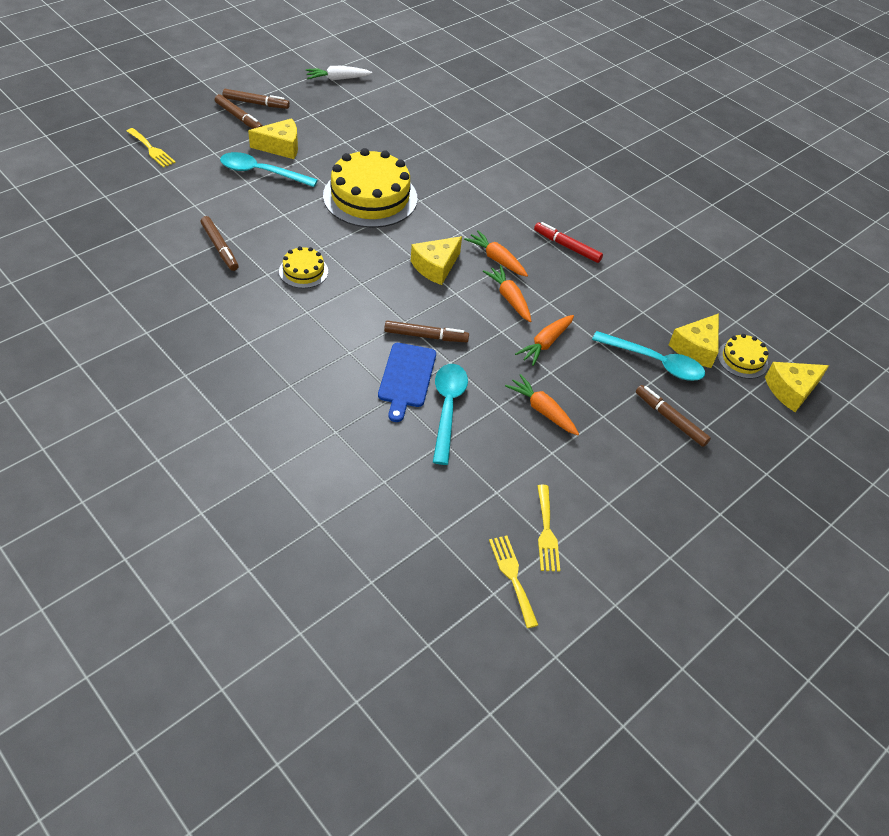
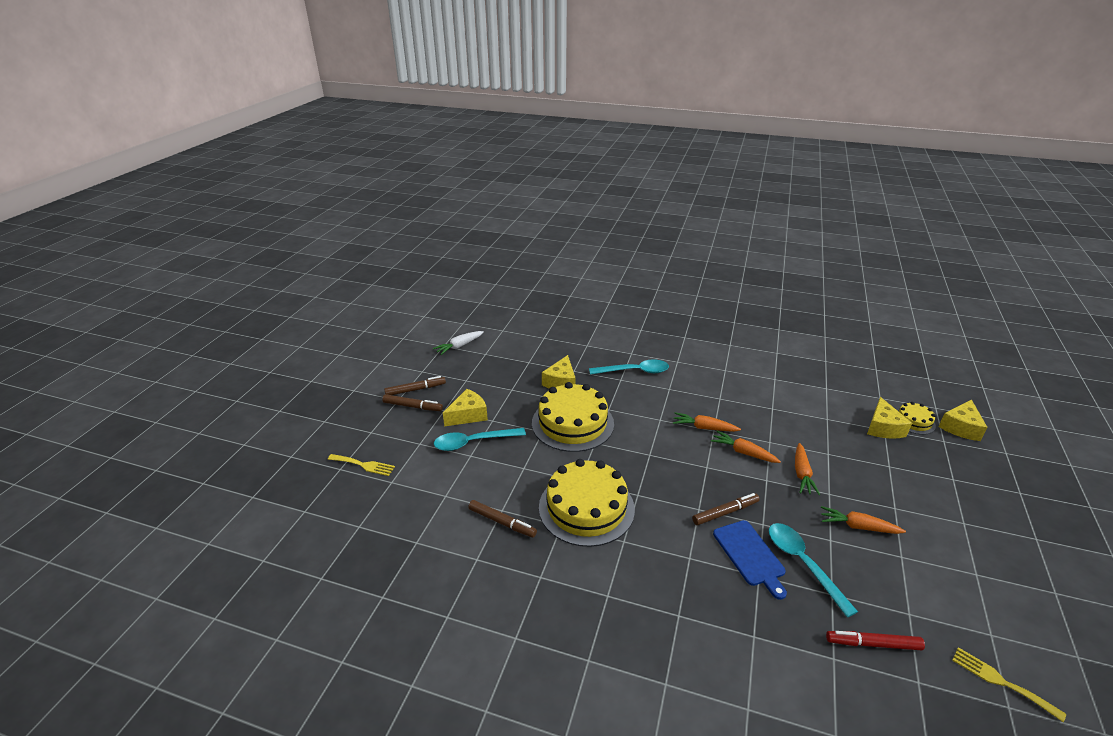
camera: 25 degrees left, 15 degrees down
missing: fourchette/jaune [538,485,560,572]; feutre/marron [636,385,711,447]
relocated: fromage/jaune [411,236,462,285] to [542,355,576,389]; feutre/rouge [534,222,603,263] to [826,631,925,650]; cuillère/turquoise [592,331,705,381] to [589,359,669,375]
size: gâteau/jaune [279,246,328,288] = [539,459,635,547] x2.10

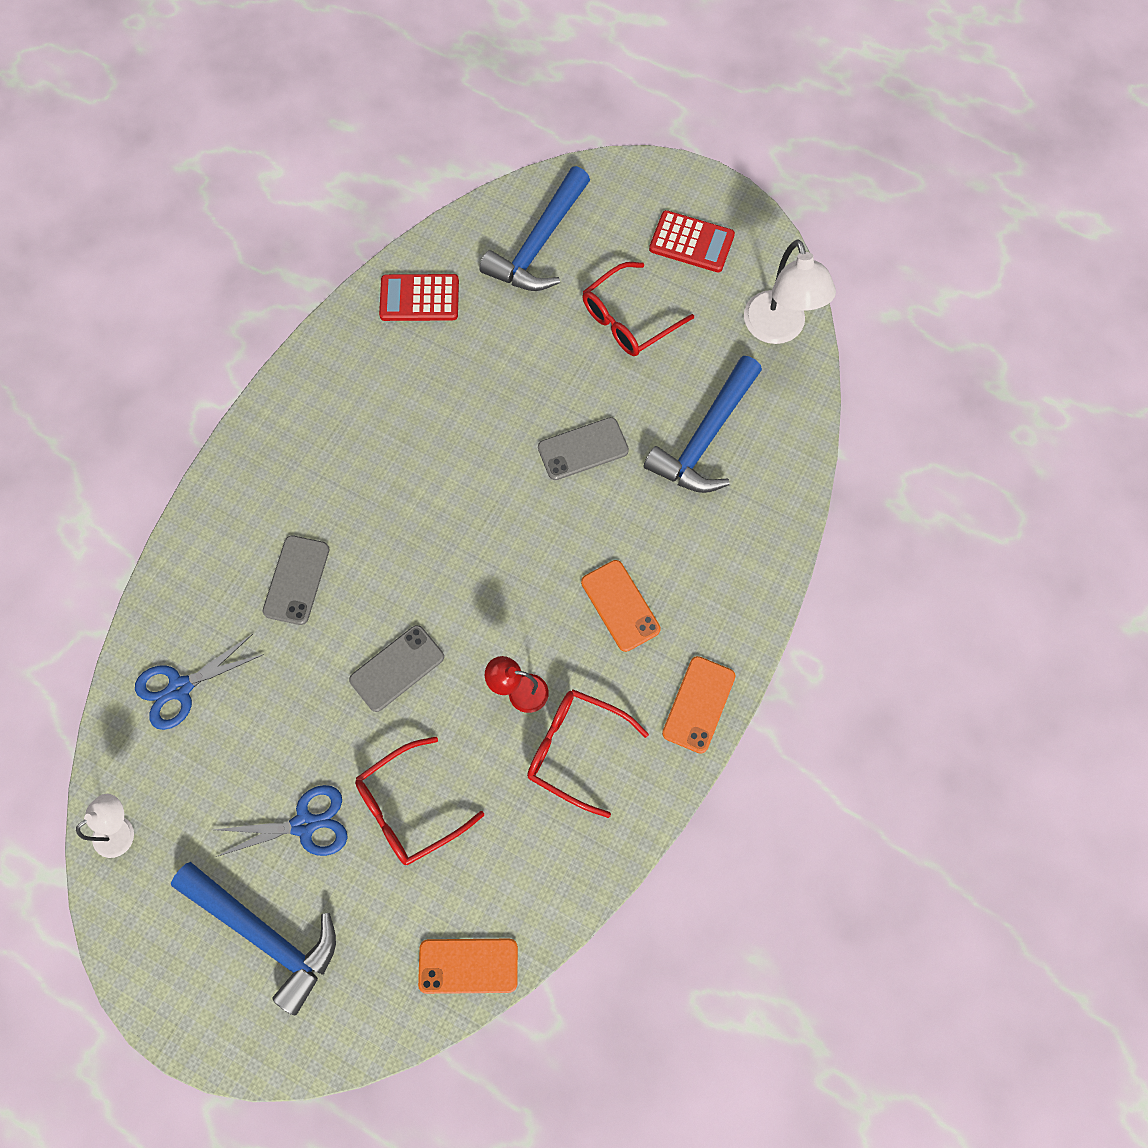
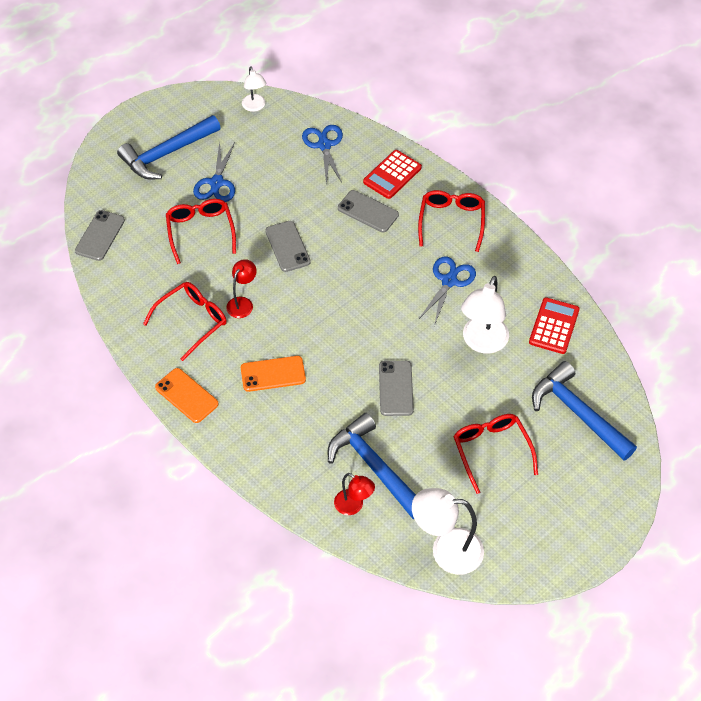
camera: 110 degrees right, 15 degrees down
appeared: lampe/rouge [334,473,375,515]; lunettes/rouge [418,190,485,252]; ciseaux/bleu [419,257,476,326]; lampe/blanc [461,276,509,354]
relocated: calculatrice/rouge [649,210,735,272] to [363,150,422,199]
colour: téléphone/orange [418,939,518,994] to téléphone/gris [75,210,125,261]

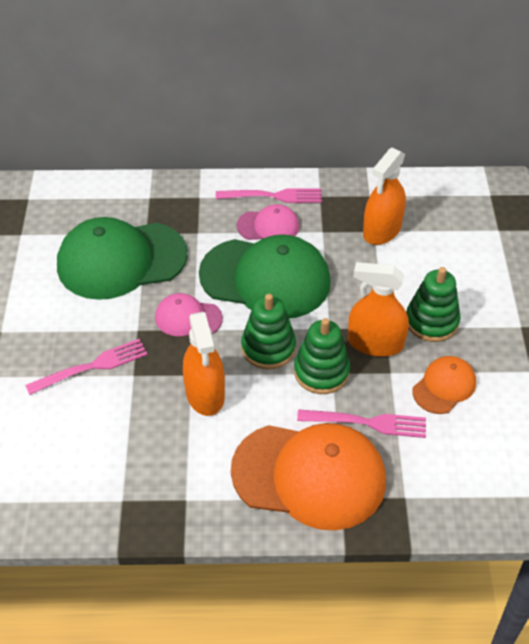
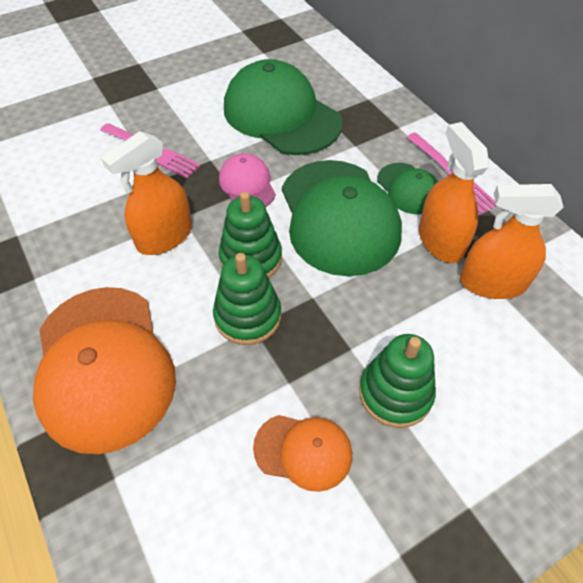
camera: 60 degrees right, 5 degrees up
missing: fourchette/rose [297,409,426,438]
relocated: vaporisateur/orange [348,262,409,357] to [419,122,489,263]
colour: casquette/rose [237,204,299,240] to casquette/vert [377,163,438,214]

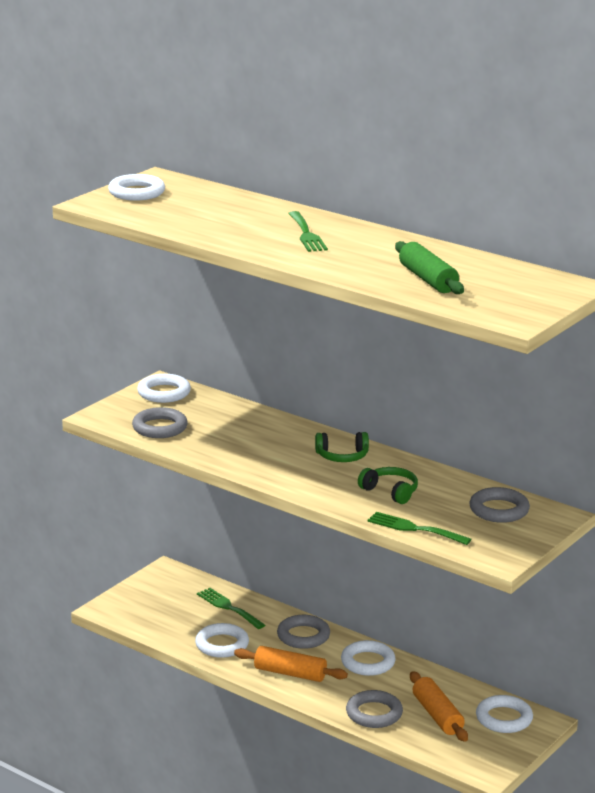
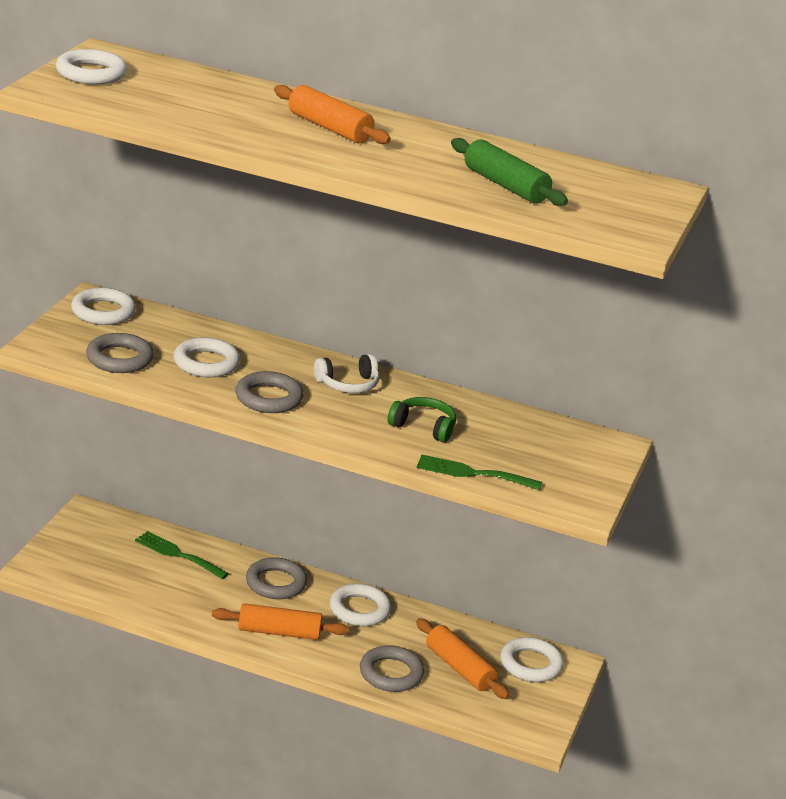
camera: 20 degrees left, 5 degrees up
relocated: anneau/blanc [195,623,249,658] to [174,337,240,377]; anneau/gris [469,487,530,523] to [235,371,303,413]
exchanged: fourchette/vert [288,211,328,252] to rouleau à pâtisserie/orange [274,85,391,144]
colour: casque audio/vert [315,432,369,462] to casque audio/blanc [314,354,379,393]

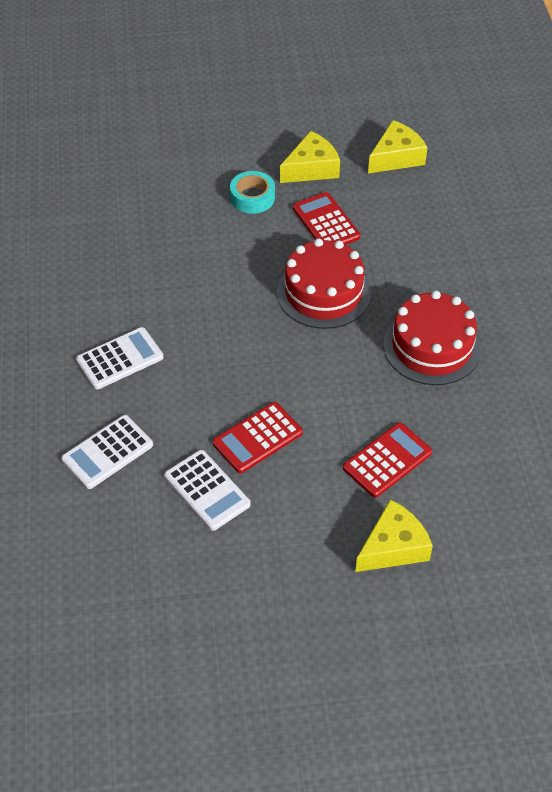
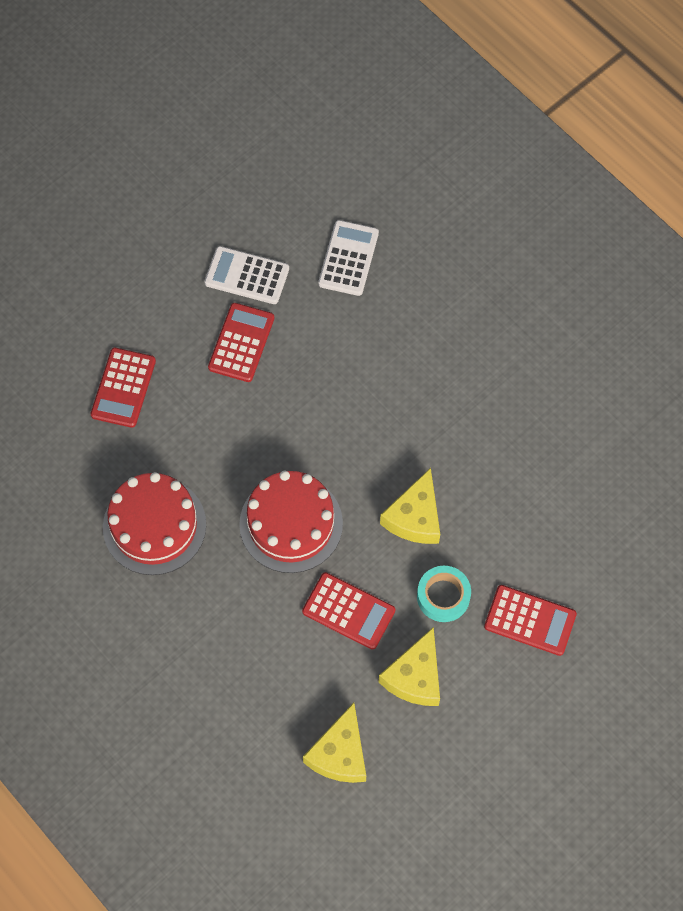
camera: 145 degrees right, 15 degrees up
missing: calculatrice/blanc [76,327,164,389]
appeared: calculatrice/rouge [484,585,577,656]
relocated: fromage/jaune [355,499,433,572] to [380,468,440,544]

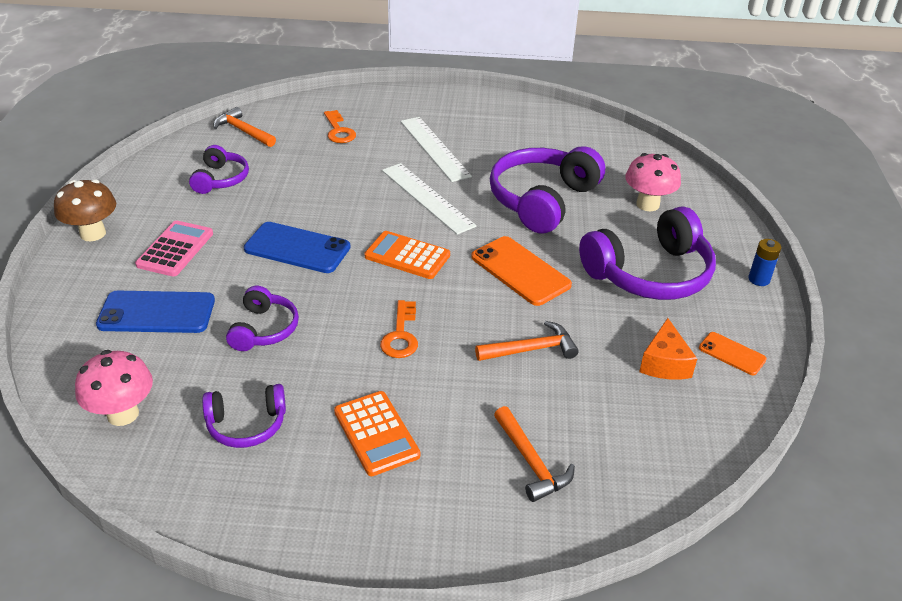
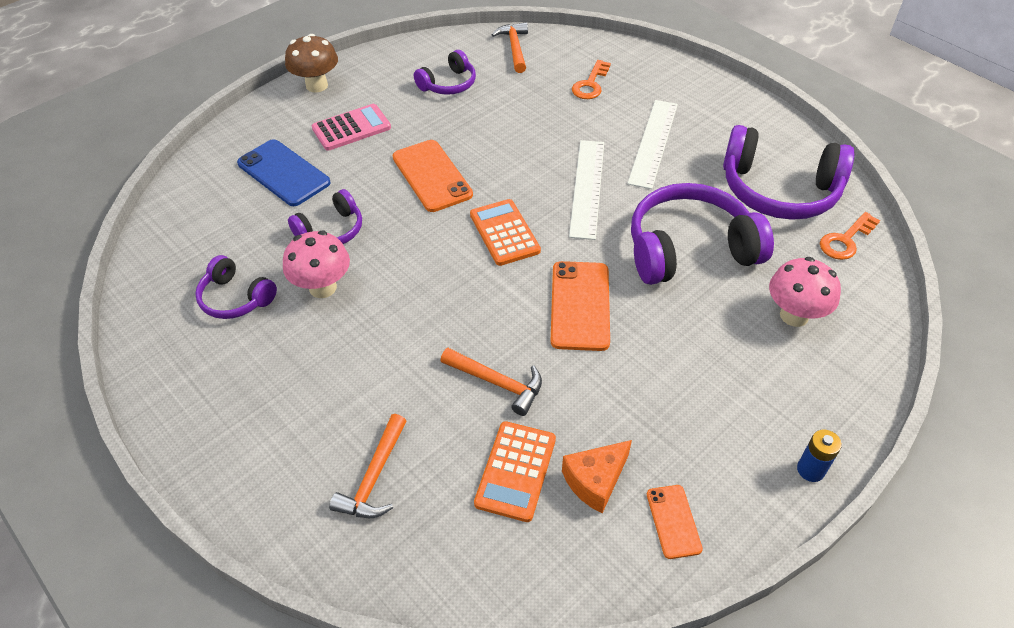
camera: 45 degrees right, 10 degrees up
relocated: champignon/rose [75,350,153,426] to [283,231,350,298]; calculatrice/orange [334,391,420,476] to [474,421,556,522]; clé/orange [380,300,418,358] to [820,212,880,260]; casque audio/violet [579,206,716,300] to [723,125,854,220]
colour: téléphone/bleu [244,222,351,273] to téléphone/orange [392,140,473,212]

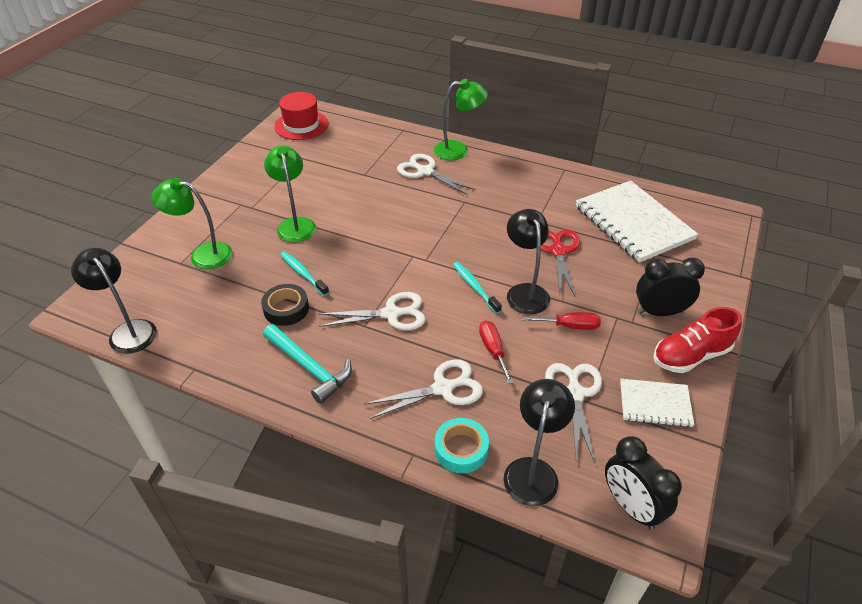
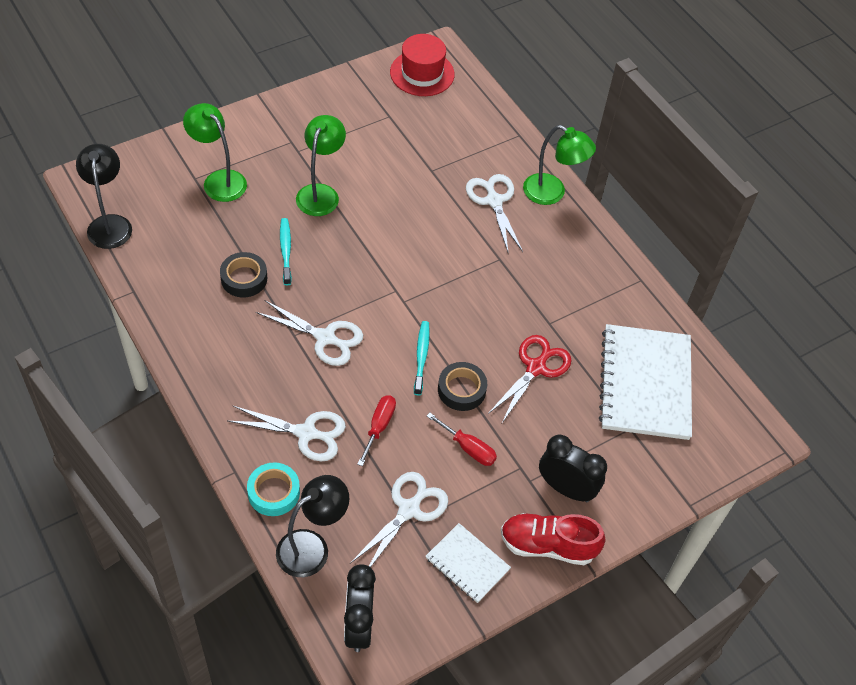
camera: 30 degrees right, 10 degrees up
missing: marteau/turquoise [263,324,352,404]
exchanged: lampe/noir [507,209,550,314] to ruban adhésif/noir [438,362,487,411]

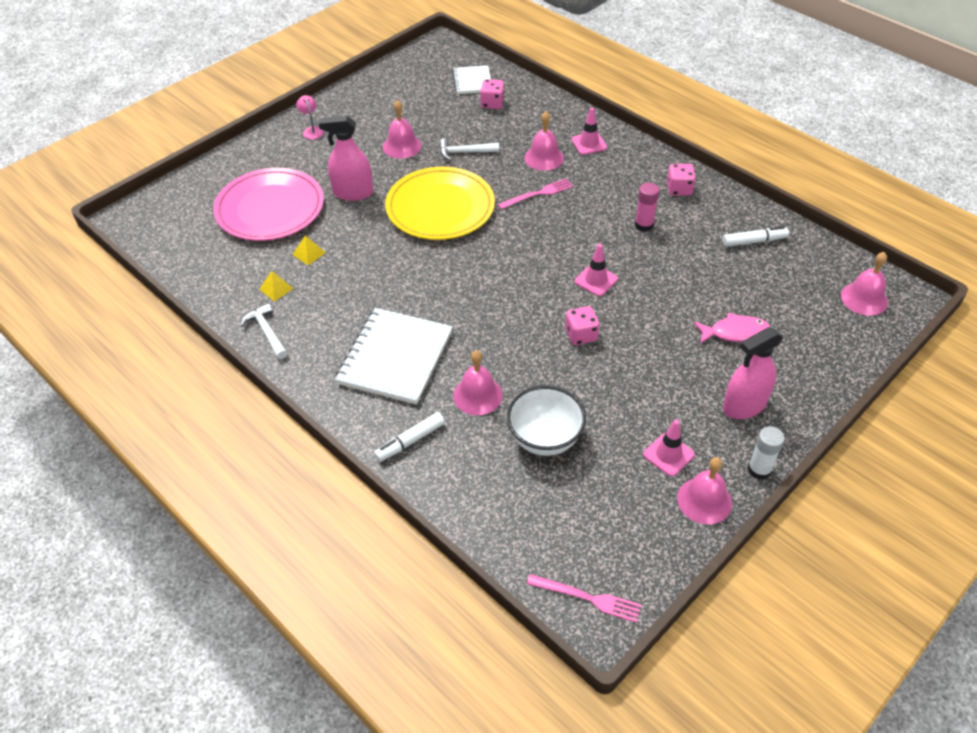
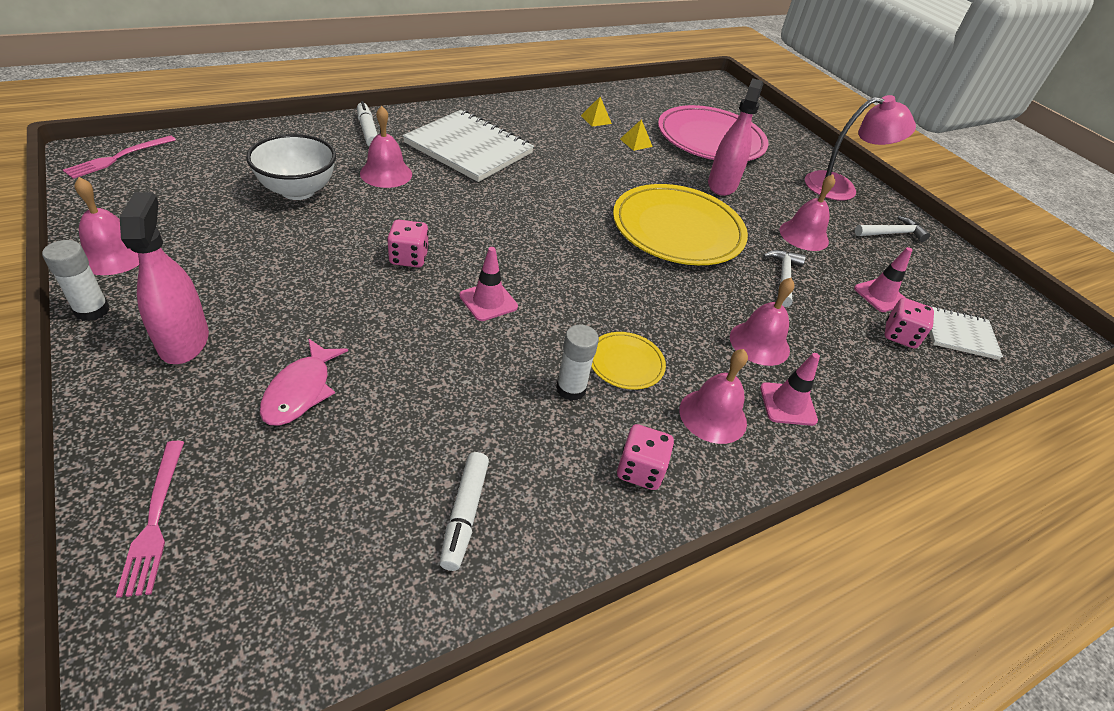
camera: 100 degrees right, 5 degrees down
appeared: assiette/jaune [591,332,666,390]
relocated: marteau/blanc [240,303,288,359] to [855,216,930,242]; fourchette/rose [497,178,573,209] to [116,441,184,598]; cône de chantier/rose [643,419,695,476] to [854,247,912,312]; cloche/rose [841,252,888,316] to [679,349,748,444]
colour: bâton de colle/rose [635,183,660,232] to bâton de colle/blanc [556,325,599,401]
size: lampe/rose [296,95,324,139] = [805,95,916,201] x2.13

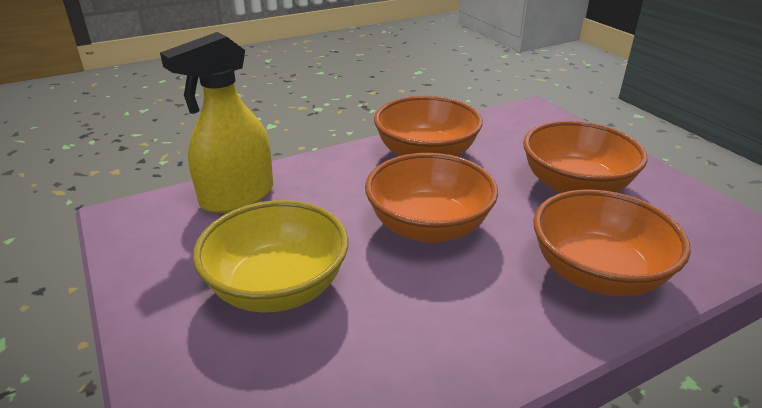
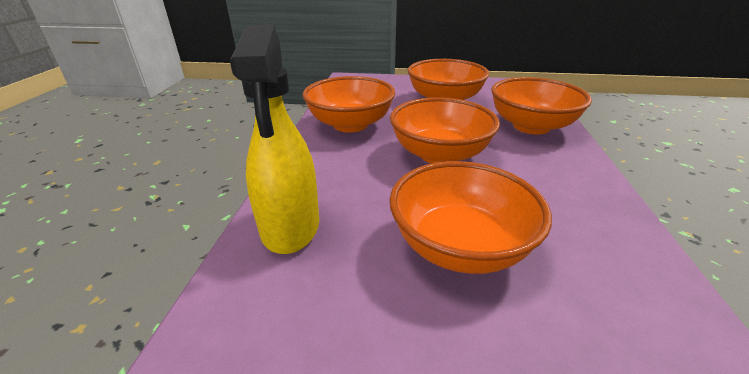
camera: 55 degrees left, 0 degrees up
colour: bol/jaune [193,200,348,313] to bol/orange [389,161,552,274]

